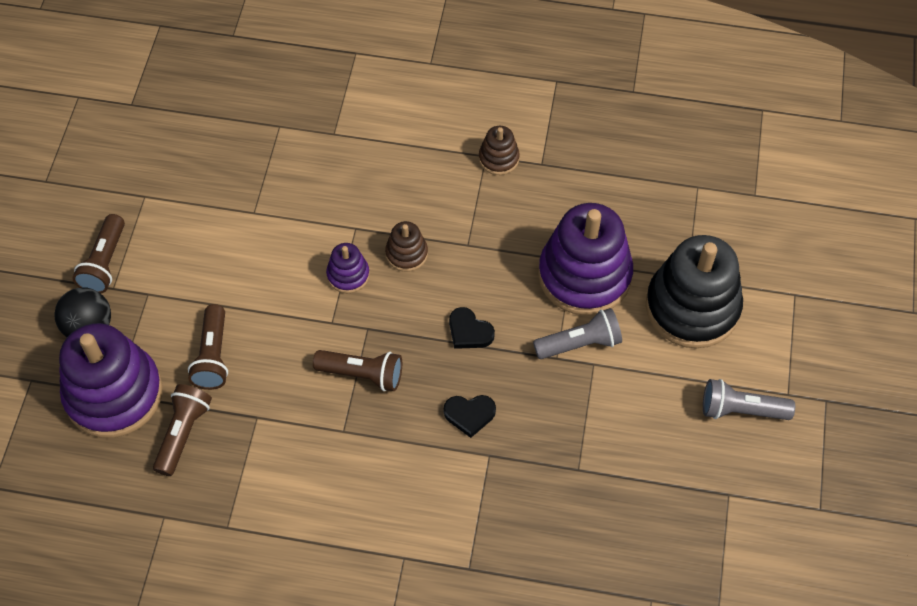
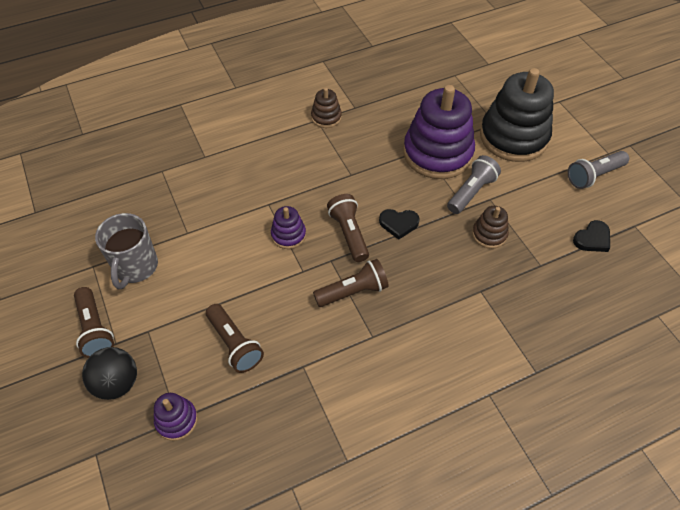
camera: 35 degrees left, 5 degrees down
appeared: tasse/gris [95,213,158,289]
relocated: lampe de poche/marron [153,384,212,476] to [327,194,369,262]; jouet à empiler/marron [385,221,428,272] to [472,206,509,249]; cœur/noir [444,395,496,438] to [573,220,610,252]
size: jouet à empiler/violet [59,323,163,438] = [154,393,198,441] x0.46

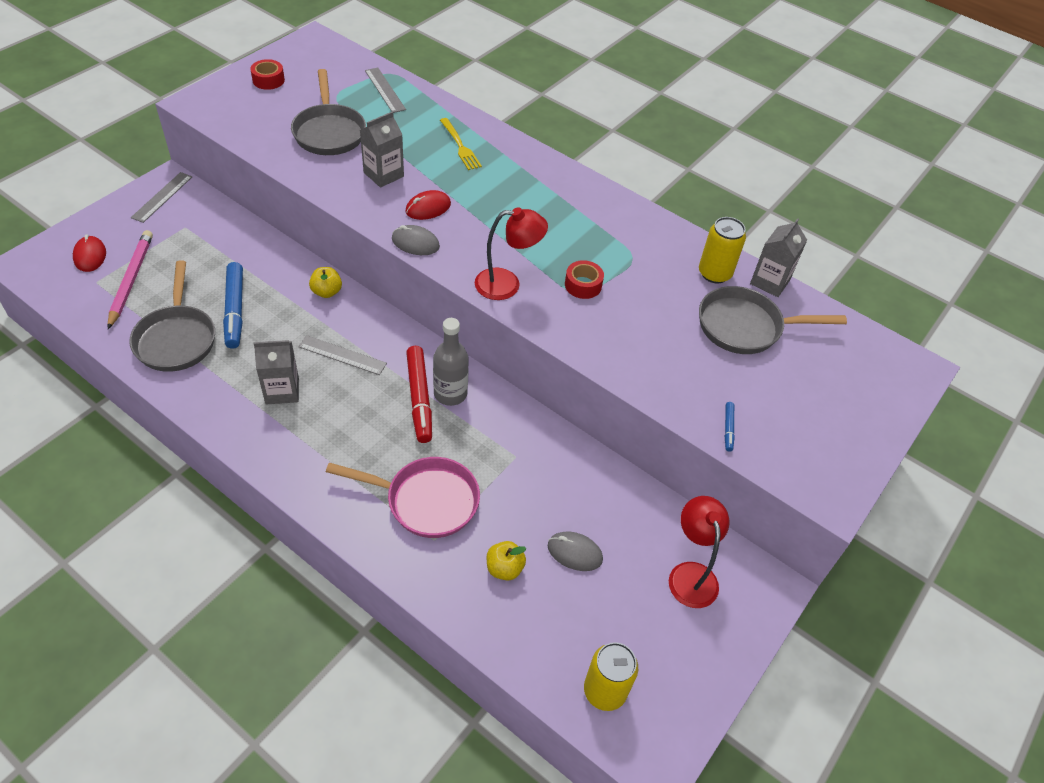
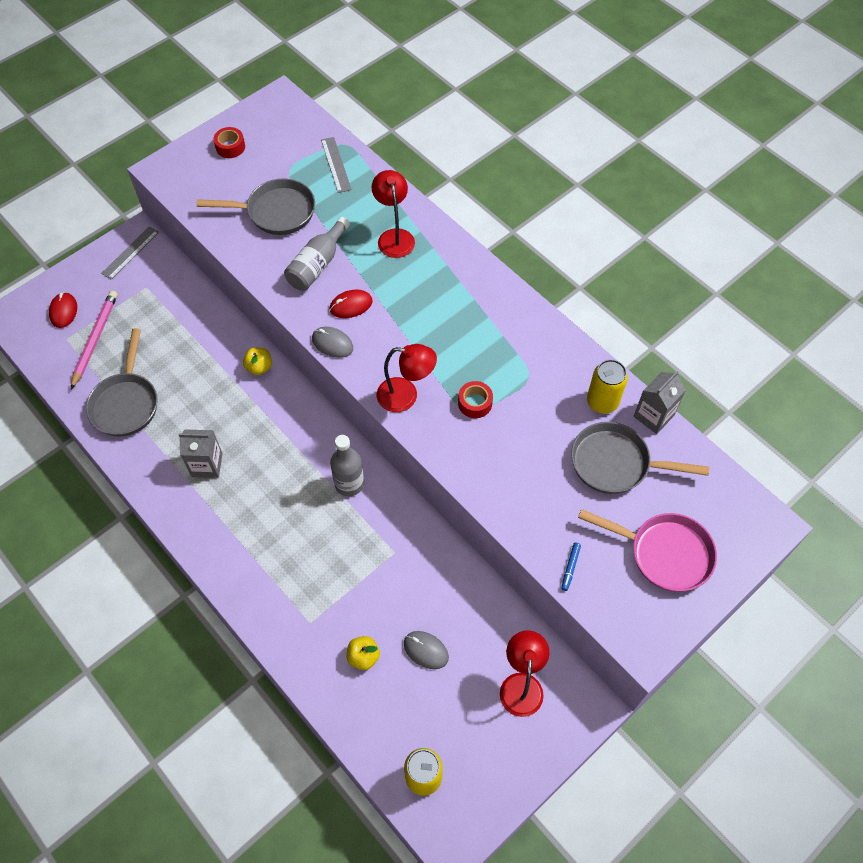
camera: 15 degrees right, 10 degrees up
missing: feutre/bleu [223,262,243,349]; règle/gris [298,335,387,375]; feutre/rouge [406,346,432,443]
relocated: poêle/rose [326,457,480,538] to [578,509,717,592]
exchanged: brique de lait/gris [360,112,404,188] to bouteille/gris [284,217,350,290]; fourchette/jaune [440,118,482,170] to lampe/rouge [371,170,415,258]
spun: poêle/gris [291,69,366,155] = [197,178,315,235] 90 degrees counterclockwise

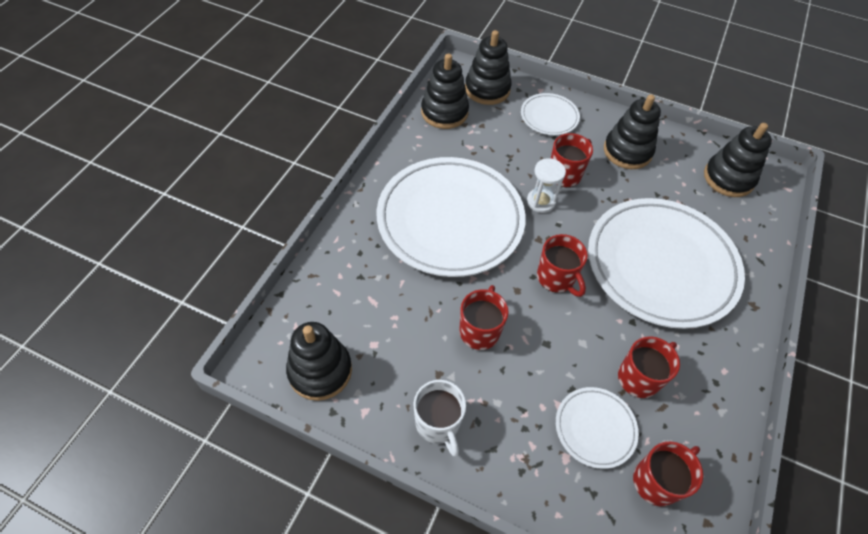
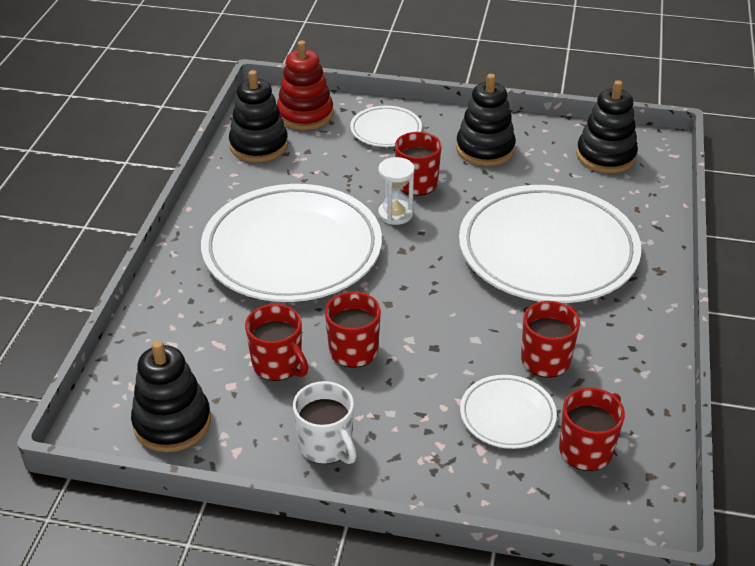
camera: 10 degrees left, 15 degrees down
relocated: tasse/rouge [537,234,588,297] to [245,304,309,381]
colour: jouet à empiler/noir [465,30,512,105] to jouet à empiler/rouge [277,41,333,130]

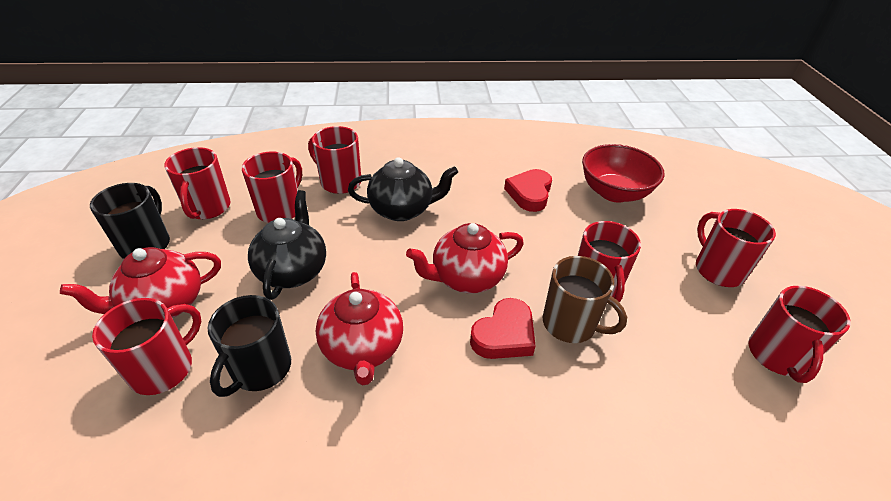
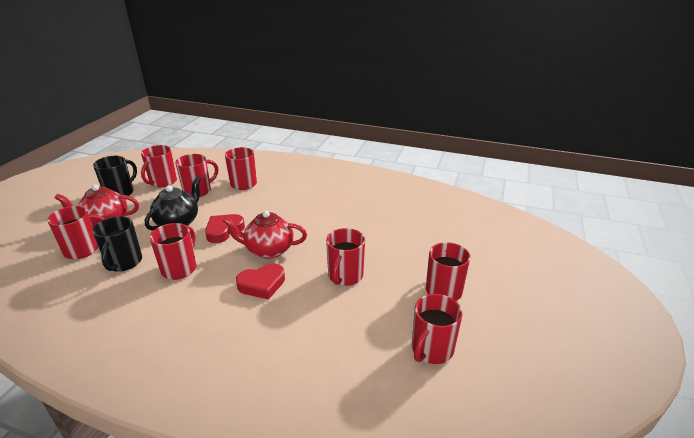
camera: 25 degrees right, 10 degrees down
missing: théière/noir [348,157,458,221]; tasse/marron [543,256,627,343]; bol/rouge [582,144,665,203]
relocated: cœur/rouge [504,169,552,212] to [205,214,245,243]
exchanged: théière/rouge [316,272,403,385] to tasse/rouge [150,223,197,280]
spun: tasse/noir [207,295,291,397] = [92,216,142,272] 45 degrees counterclockwise

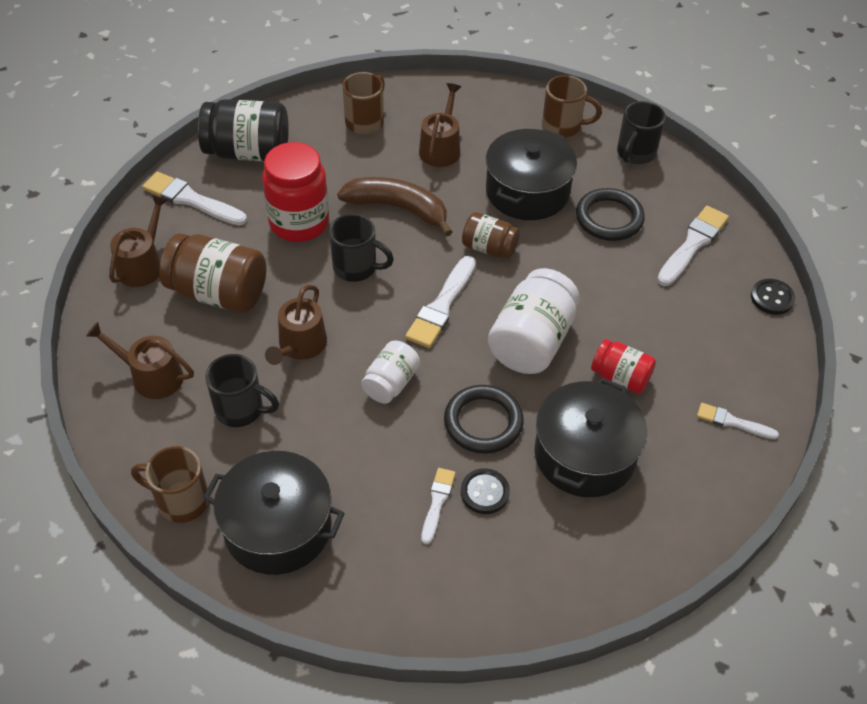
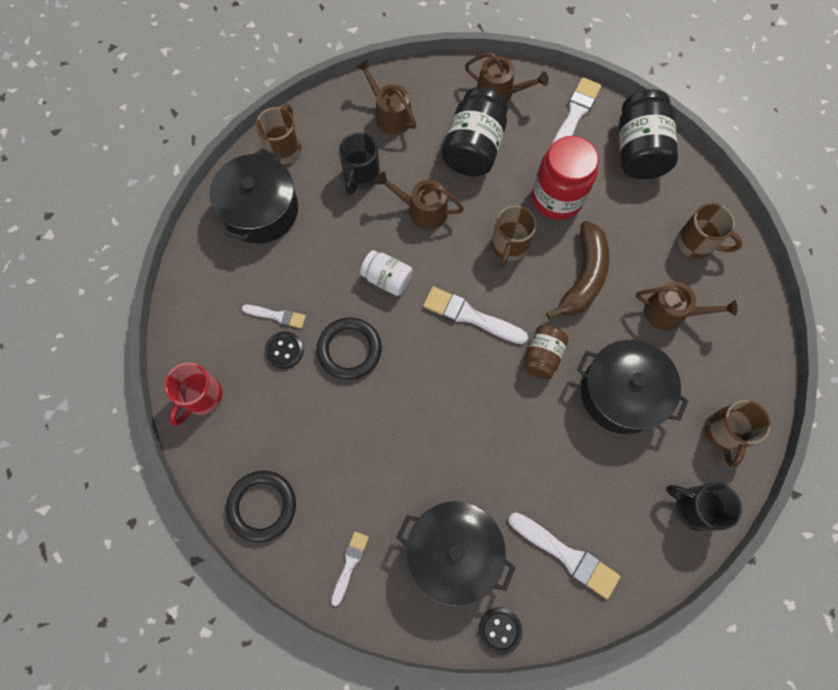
camera: 90 degrees right, 20 degrees up
missing: bocal/blanc [488,268,579,374]; bocal/rouge [591,339,656,394]
appeared: tasse/rouge [164,362,222,426]
relocated: marmite/noir [534,378,647,497] to [396,501,515,606]; anneau/noir [576,188,645,241] to [226,471,296,542]
colour: bocal/marron [159,233,267,313] to bocal/noir [442,87,508,176]; tasse/noir [329,214,394,282] to tasse/marron [491,205,537,269]
spun: arrosoir/marron [86,322,194,399] = [356,59,417,135] 60 degrees counterclockwise

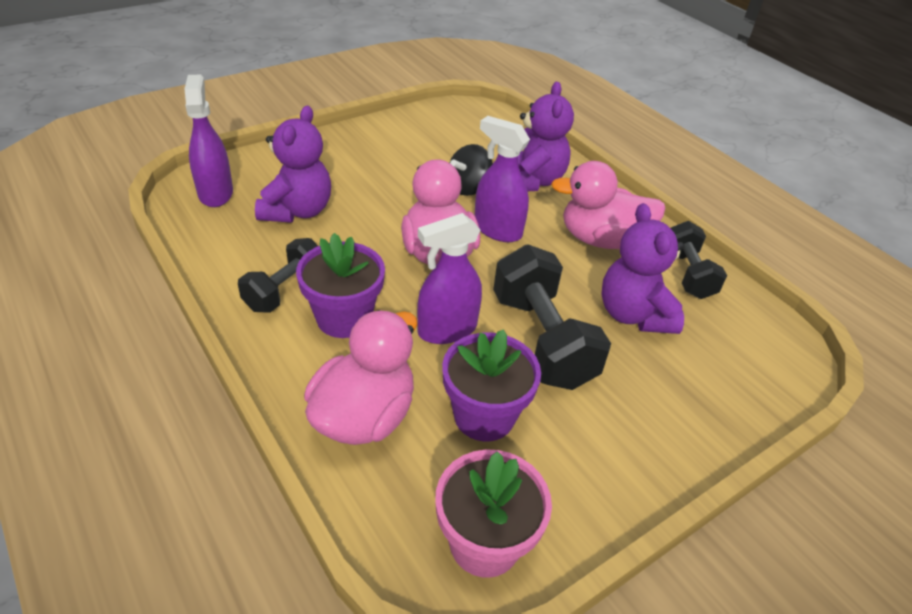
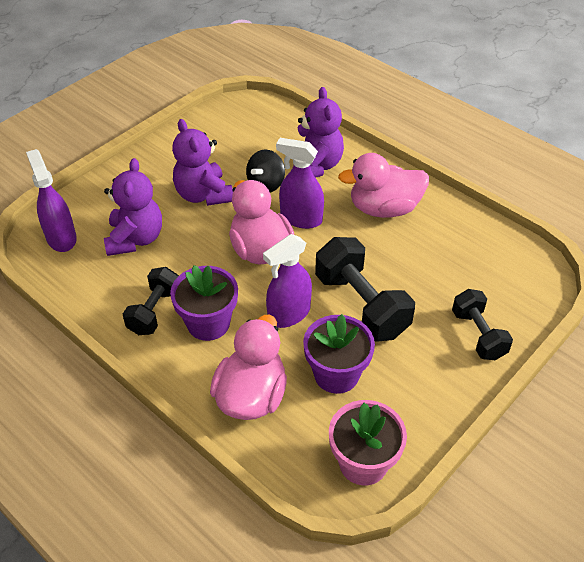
camera: 10 degrees left, 5 degrees up
relocated: ours en peluche/violet [601,203,684,334] to [172,119,233,206]; haltère/noir [671,221,727,299] to [452,289,513,360]

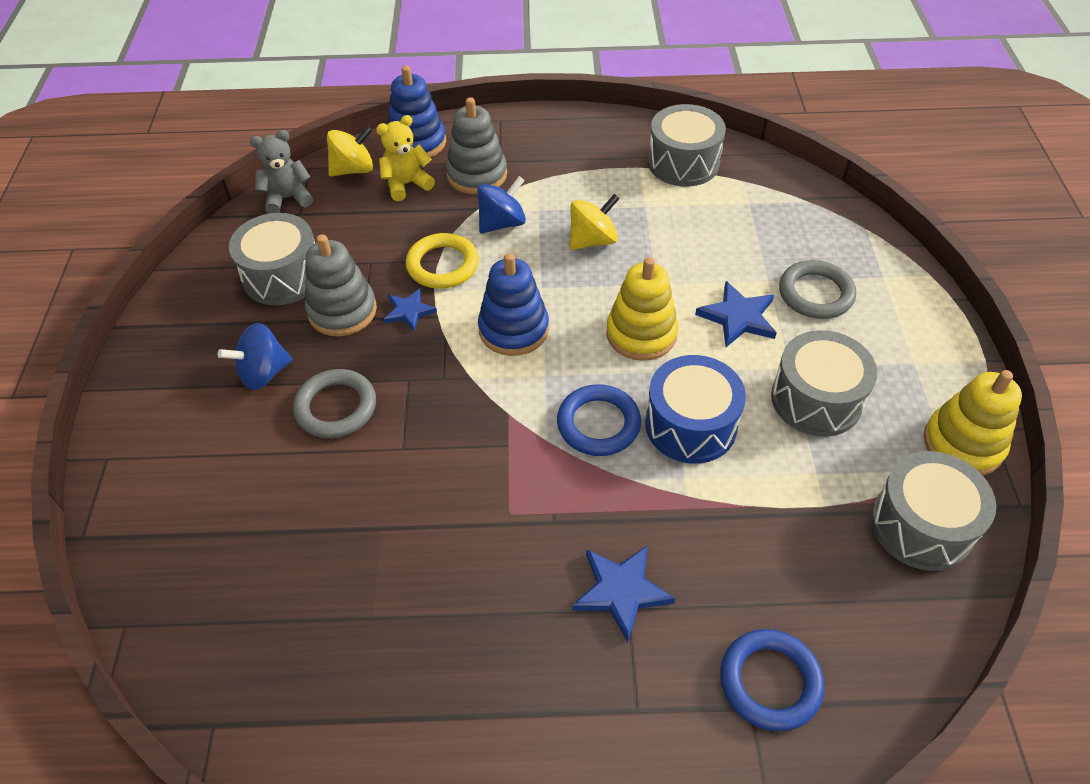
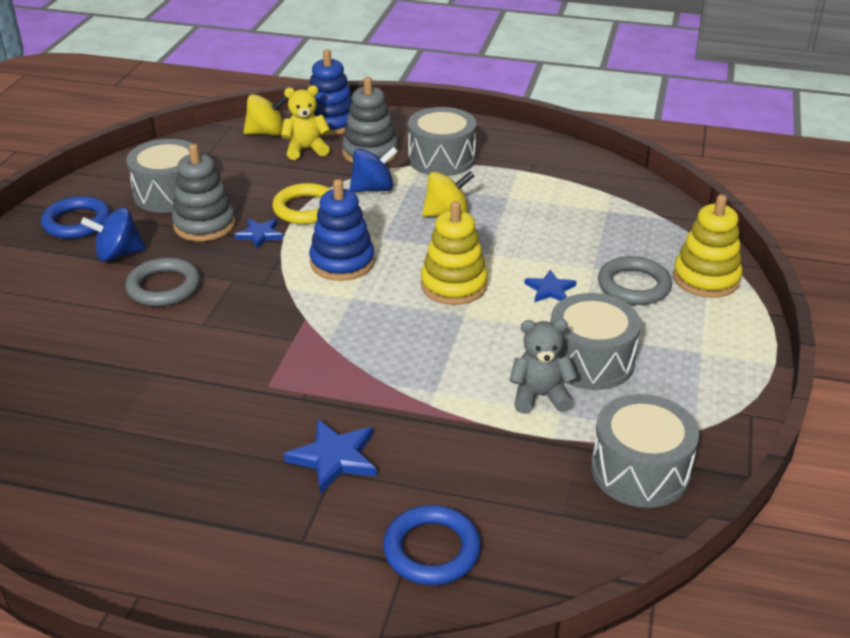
camera: 15 degrees right, 15 degrees down
missing: tambour/bleu [645,355,746,464]
relocated: ours en peluche/gris [250,130,313,213] to [509,319,578,414]; anneau/bleu [557,384,641,456] to [41,196,111,239]; tambour/gris [648,104,726,186] to [408,107,476,176]; jouet à empiler/jaune [924,370,1022,475] to [673,194,742,298]
size: étoile/bleu [695,281,777,347] = [524,270,577,302] x0.66

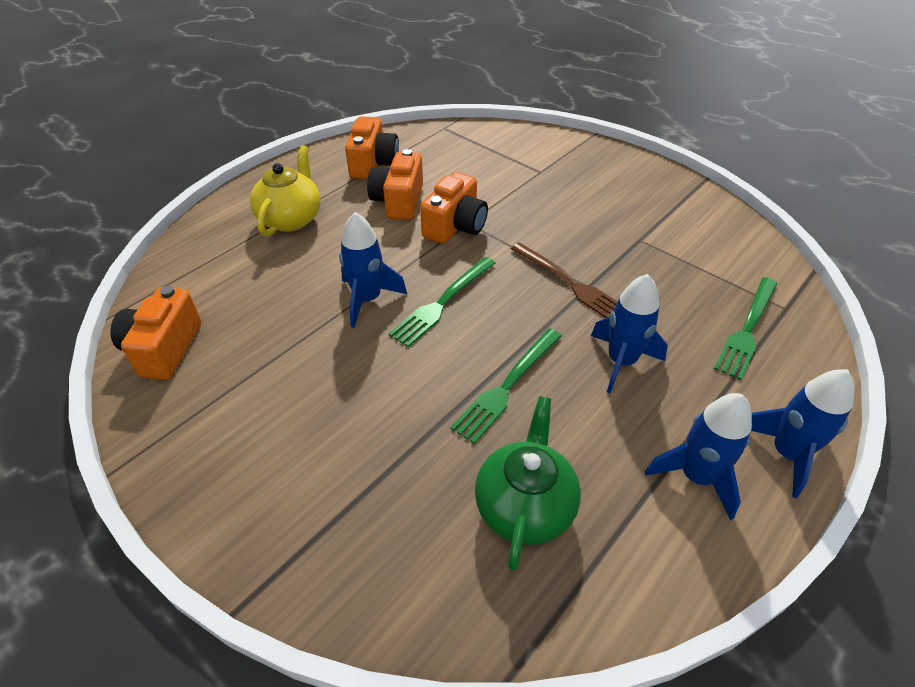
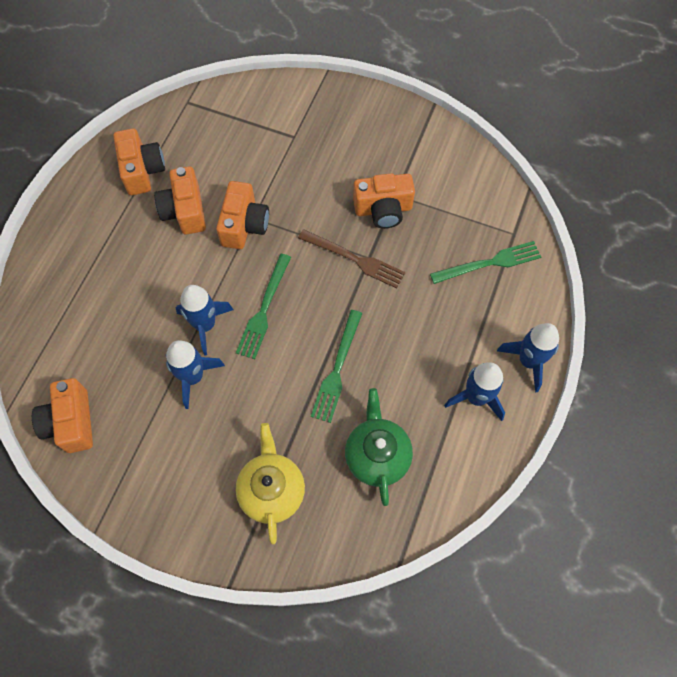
camera: 20 degrees left, 20 degrees up
appeared: appareil photo/orange [353,173,415,229]
relocated: théière/jaune [250,145,321,236] to [236,423,305,544]; fusée/bleu [591,274,668,393] to [166,340,225,409]
spun: fourchette/vert [714,277,777,380] = [430,241,541,284] 120 degrees counterclockwise

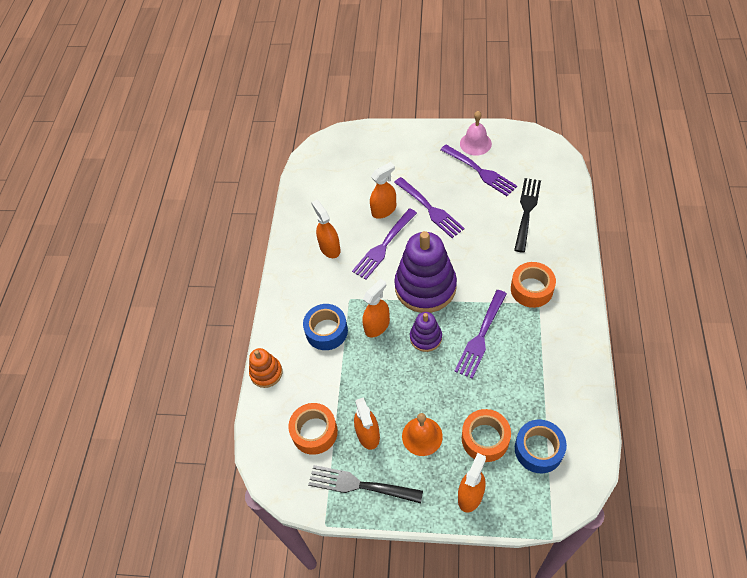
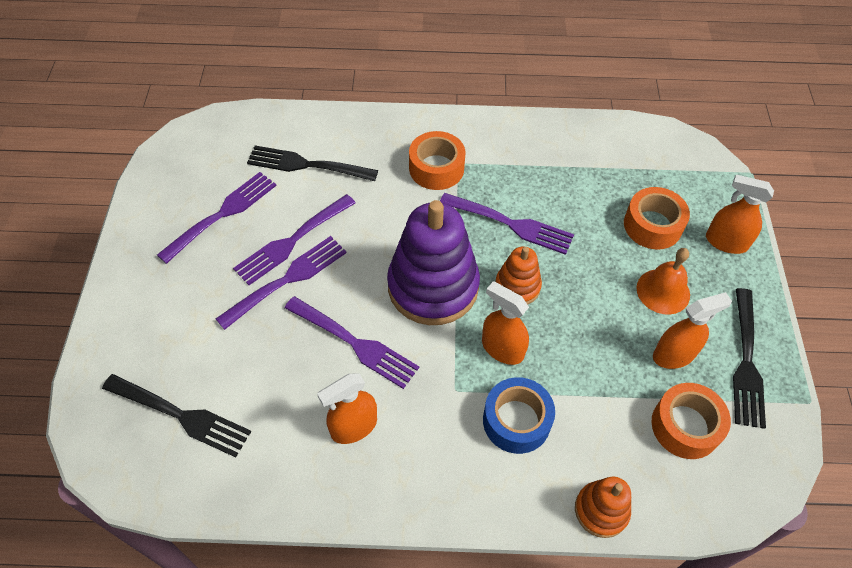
camera: 100 degrees left, 0 degrees up
missing: vaporisateur/orange [370,162,396,219]; cloche/rose [460,111,492,156]; ruban adhésif/bleu [515,420,567,473]
appeared: fourchette/noir [102,374,251,457]; fourchette/violet [233,194,355,285]
colour: jouet à empiler/violet [410,312,442,352] to jouet à empiler/orange [495,247,542,304]

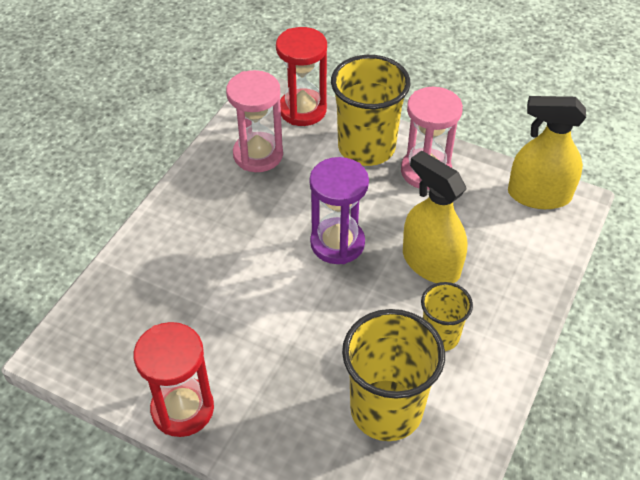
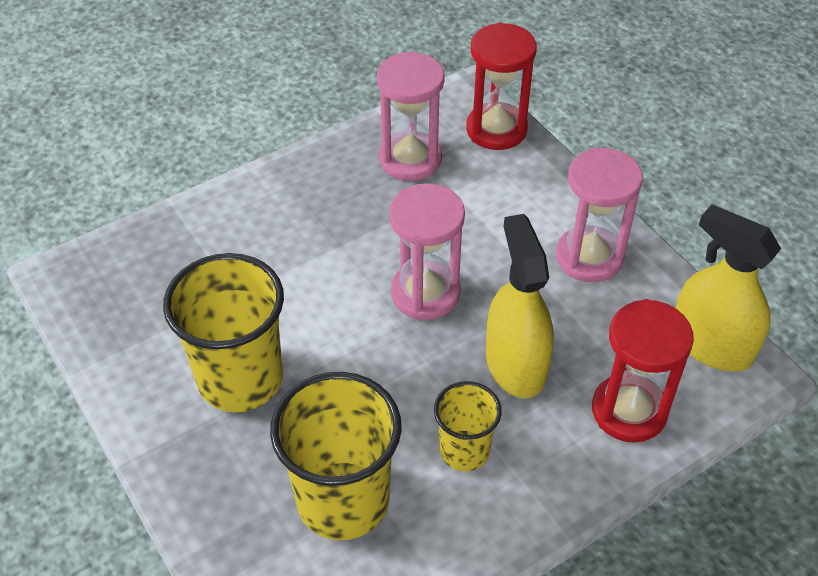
camera: 30 degrees right, 0 degrees up
relocated: sablier/rouge [133,322,214,437] to [592,299,694,443]; gobelet/jaune [331,55,410,166] to [163,253,284,412]
colour: sablier/violet [310,157,369,264] to sablier/rose [389,183,465,320]

